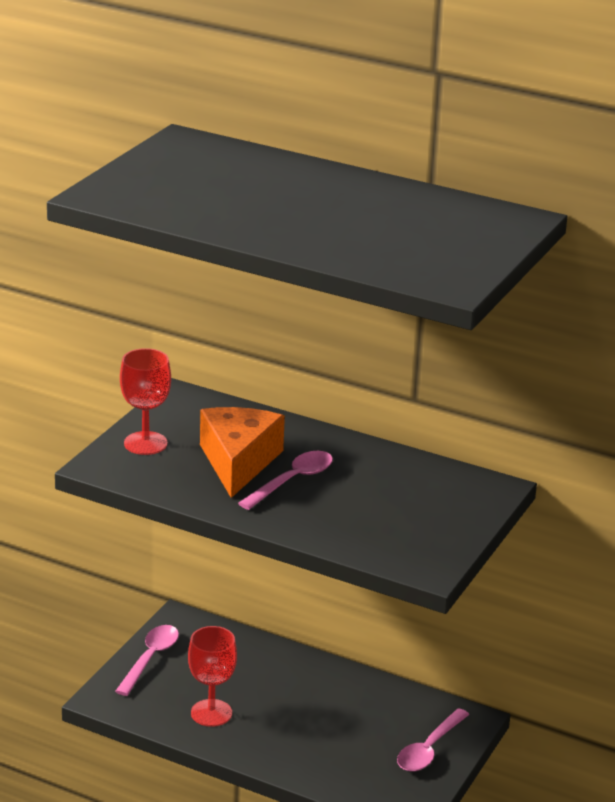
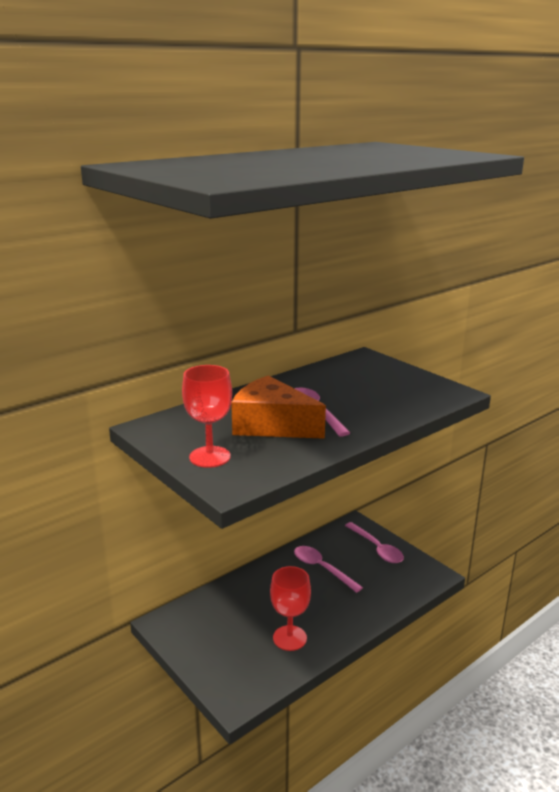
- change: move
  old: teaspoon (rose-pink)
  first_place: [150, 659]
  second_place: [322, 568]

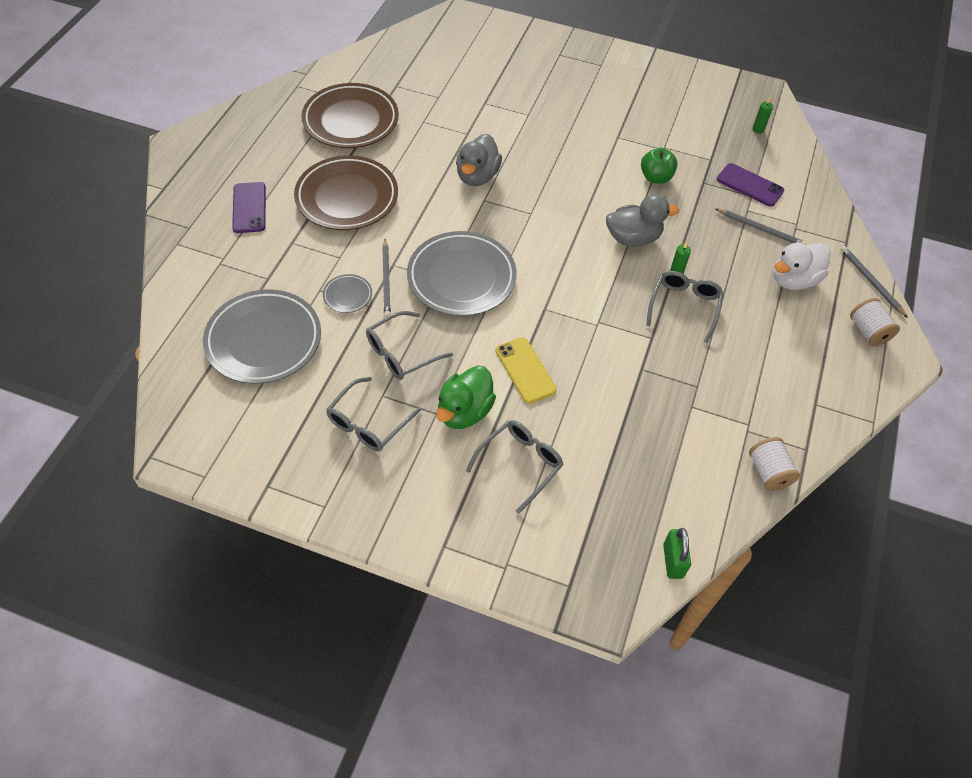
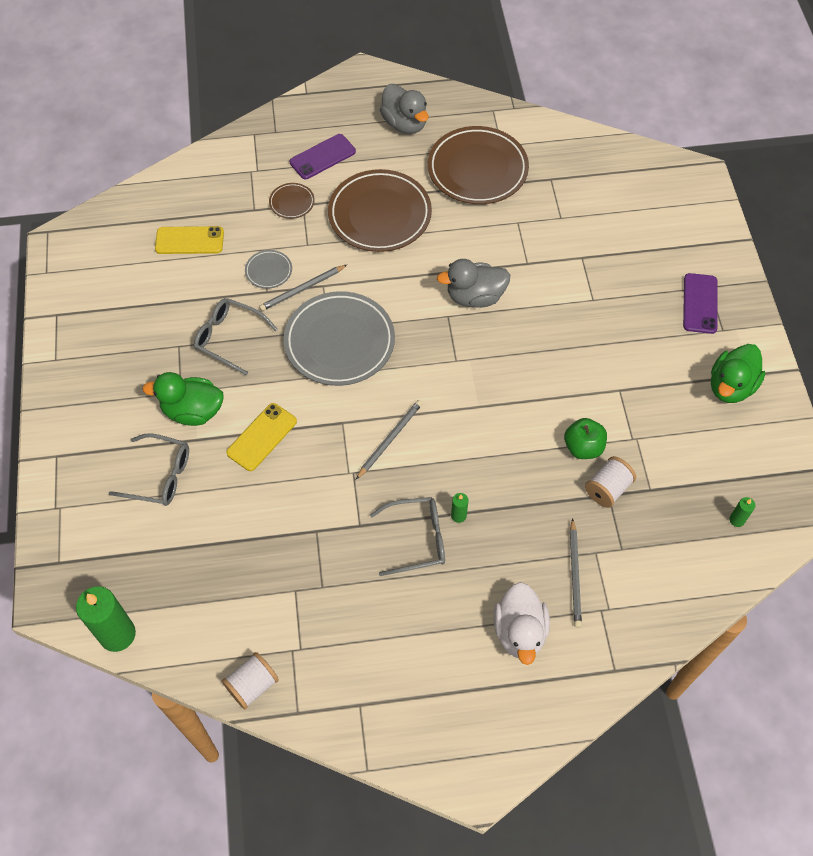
- change: replace
  old: small lock (leaf-green)
  new: wax candle (leaf-green)
  first_place: [673, 561]
  second_place: [117, 634]
- change: replace
  old: flat dish (ash-grey)
  new: mobile phone (yellow)
  first_place: [264, 340]
  second_place: [189, 240]
- change: insert
  new: flat dish (brown)
  second_place: [292, 202]
- change: move
  old: lead pencil (ash-grey)
  first_place: [871, 282]
  second_place: [390, 439]
- change: move
  old: toy duck (ash-grey)
  first_place: [633, 238]
  second_place: [405, 124]
- change: rotate
  old: toy duck (white)
  first_place: [793, 280]
  second_place: [519, 631]
  degrees: -120
- change: move
  old: reel of thread (white)
  first_place: [868, 331]
  second_place: [607, 489]
- change: move
  old: mobile phone (purple)
  first_place: [750, 185]
  second_place: [700, 303]
- change: insert
  new: toy duck (leaf-green)
  second_place: [730, 386]
- change: delete
  old: glasses (ash-grey)
  first_place: [368, 423]

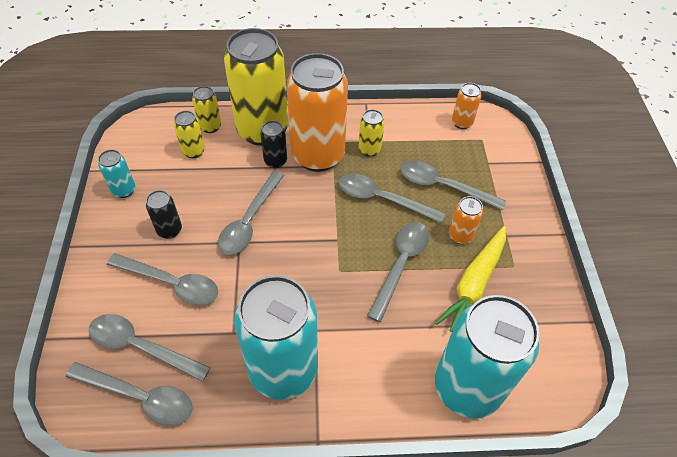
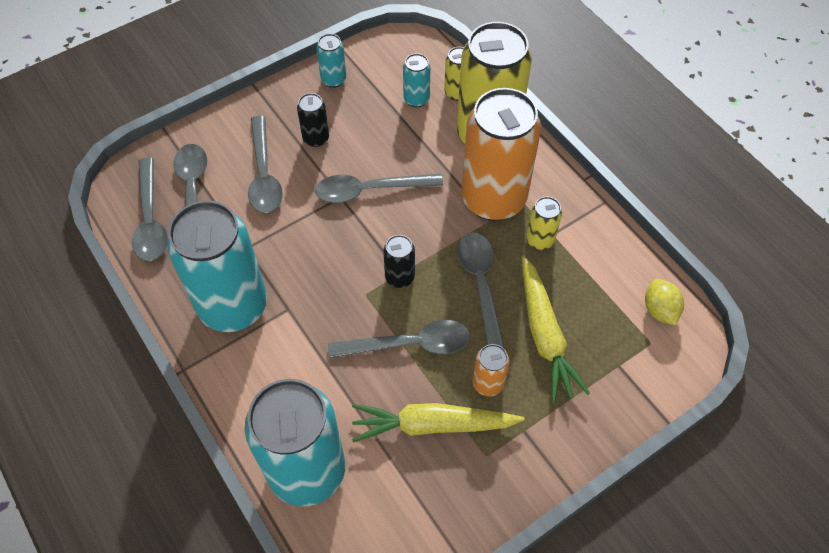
- change: move
  old: tin (jet-black)
  first_place: [275, 161]
  second_place: [399, 277]
- change: recolor
  old: tin (yellow)
  new: tin (turquoise)
  first_place: [193, 151]
  second_place: [416, 99]
- change: replace
  old: teaspoon (ash-grey)
  new: root vegetable (yellow)
  first_place: [443, 186]
  second_place: [544, 335]
- change: replace
  old: tin (bright orange)
  new: lemon (yellow)
  first_place: [462, 123]
  second_place: [659, 310]

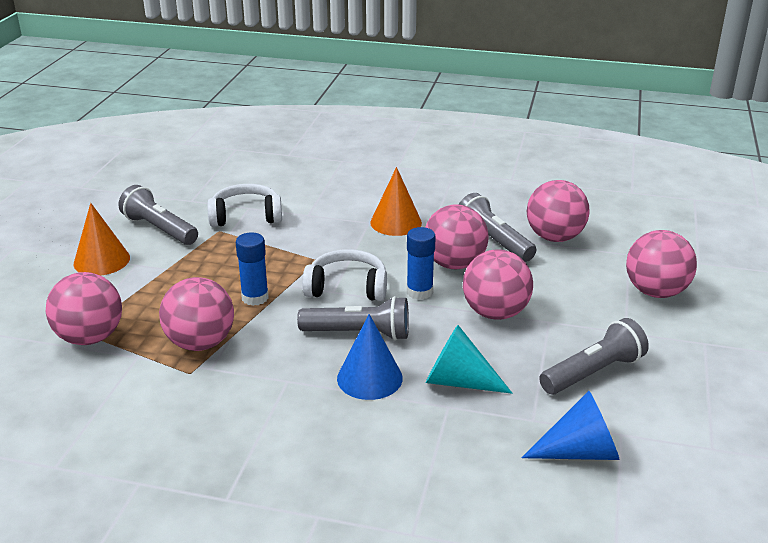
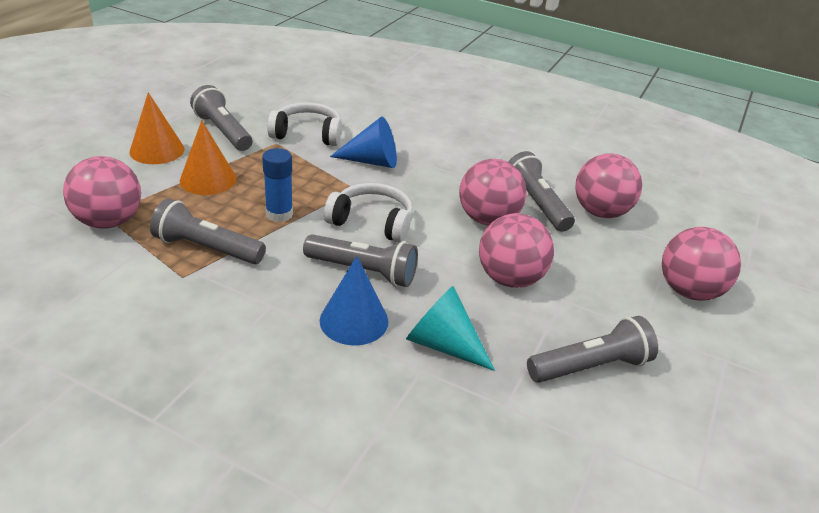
- change: replace
  old: play ball (rose-pink)
  new: torch (ash-grey)
  first_place: [200, 343]
  second_place: [207, 248]
- change: move
  old: solid cone (bright orange)
  first_place: [396, 222]
  second_place: [208, 179]
- change: move
  old: solid cone (blue)
  first_place: [579, 452]
  second_place: [372, 161]
- change: delete
  old: glue stick (blue)
  first_place: [419, 292]

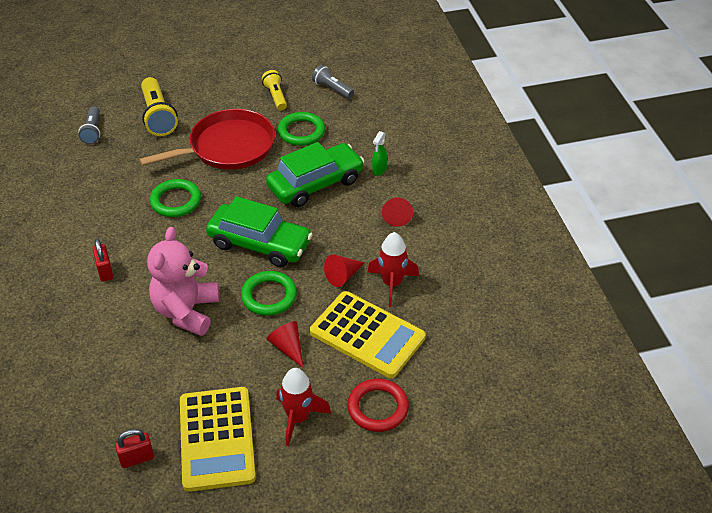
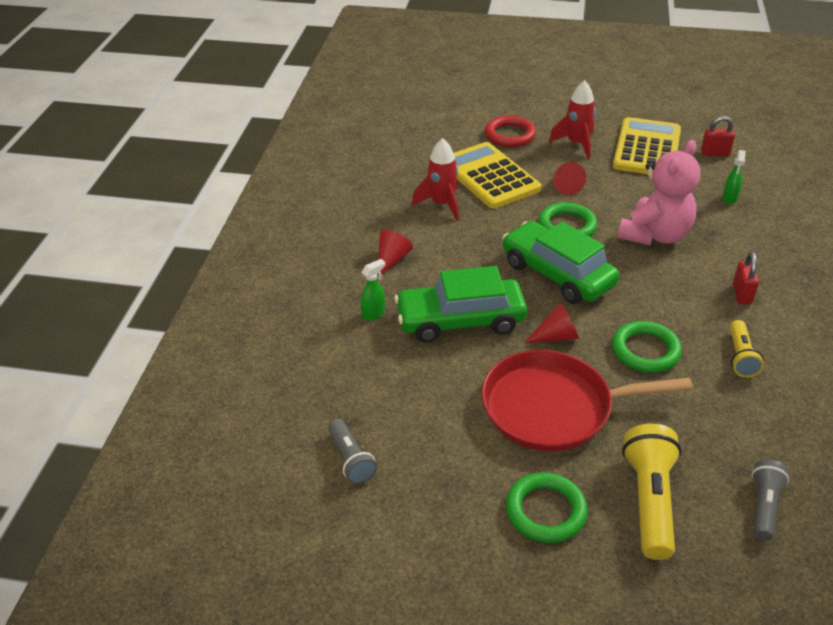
- change: move
  old: ring (leaf-green)
  first_place: [301, 132]
  second_place: [545, 511]
- change: move
  old: solid cone (red)
  first_place: [343, 276]
  second_place: [556, 336]
- change: insert
  new: spray bottle (leaf-green)
  second_place: [729, 199]
- change: move
  old: torch (yellow)
  first_place: [276, 96]
  second_place: [740, 357]

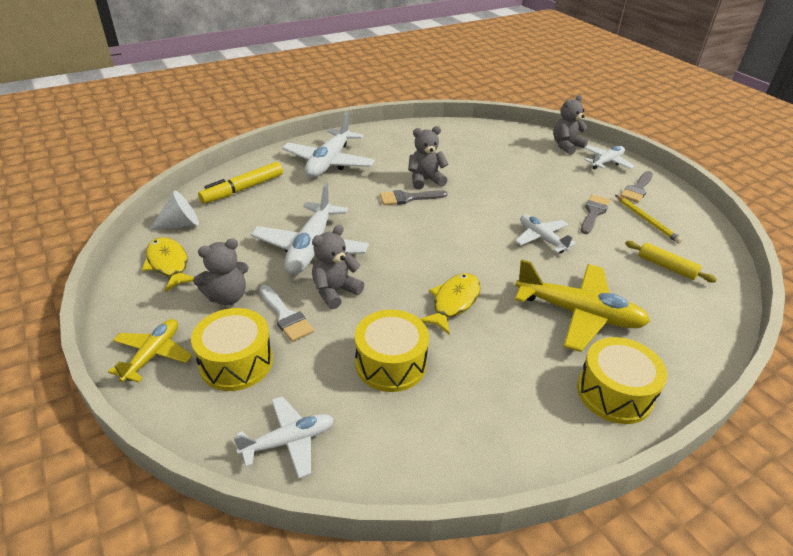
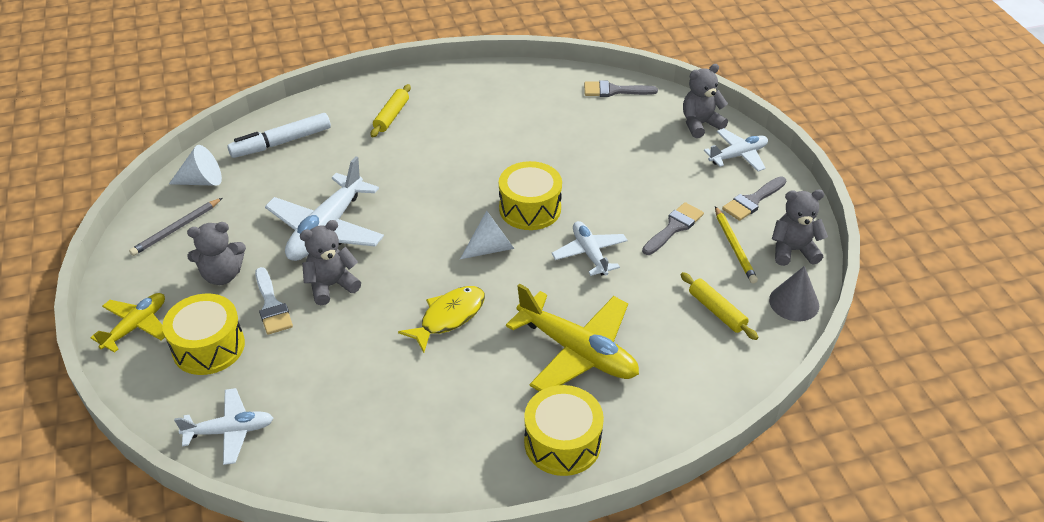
- change: replace
  old: fish figure (yellow)
  new: lead pencil (ash-grey)
  first_place: [168, 264]
  second_place: [176, 229]
- change: recolor
  old: marker (yellow)
  new: marker (white)
  first_place: [243, 189]
  second_place: [281, 142]
- change: replace
  old: plane (white)
  new: pastry roller (yellow)
  first_place: [329, 162]
  second_place: [391, 116]
- change: insert
  new: solid cone (white)
  second_place: [491, 248]
- change: move
  old: toy drum (yellow)
  first_place: [390, 363]
  second_place: [530, 208]
- change: move
  old: brush (ash-grey)
  first_place: [408, 198]
  second_place: [614, 91]
- change: insert
  new: solid cone (ash-grey)
  second_place: [794, 302]
- change: move
  old: teddy bear (ash-grey)
  first_place: [425, 180]
  second_place: [793, 250]

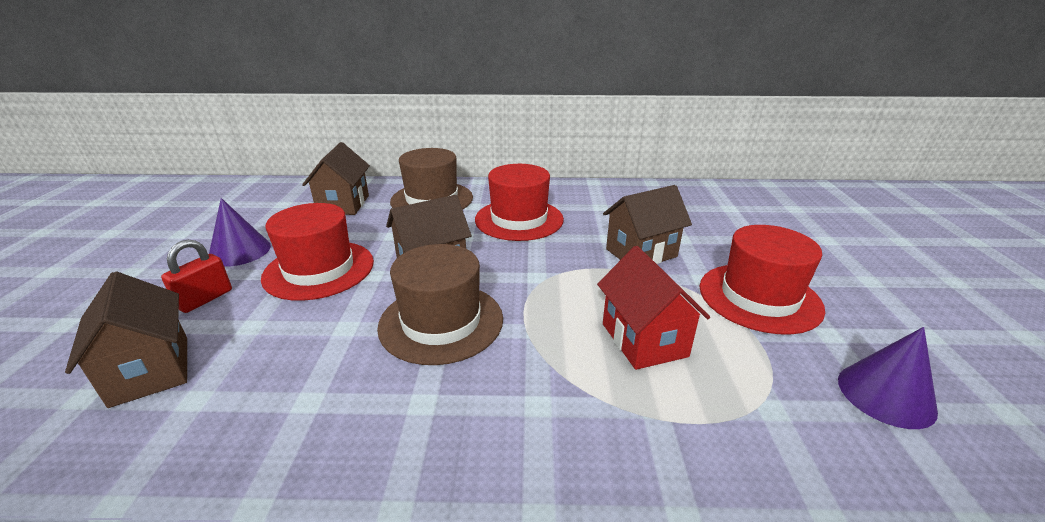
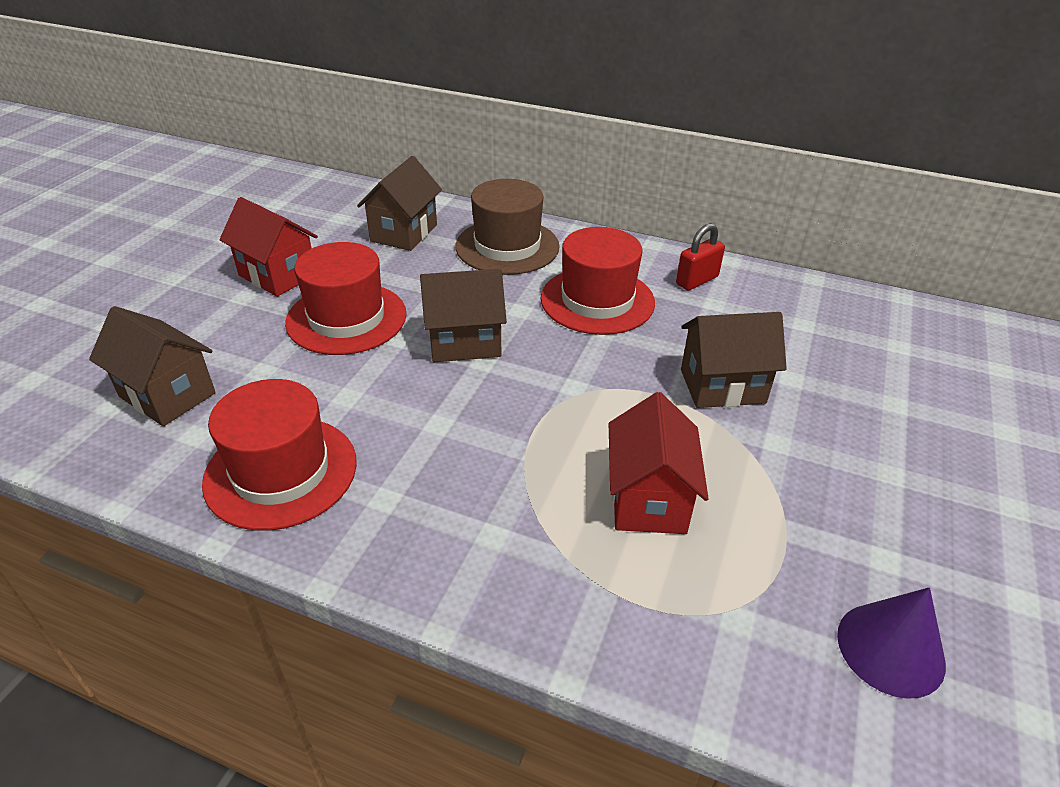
- change: rotate
  old: cottage (brown)
  first_place: [150, 370]
  second_place: [167, 395]
  degrees: -45
- change: move
  old: top hat (red)
  first_place: [759, 297]
  second_place: [281, 472]
- change: replace
  old: solid cone (purple)
  new: cottage (red)
  first_place: [240, 251]
  second_place: [277, 275]
- change: move
  old: small lock (red)
  first_place: [205, 299]
  second_place: [697, 280]
- change: delete
  old: top hat (brown)
  first_place: [441, 322]

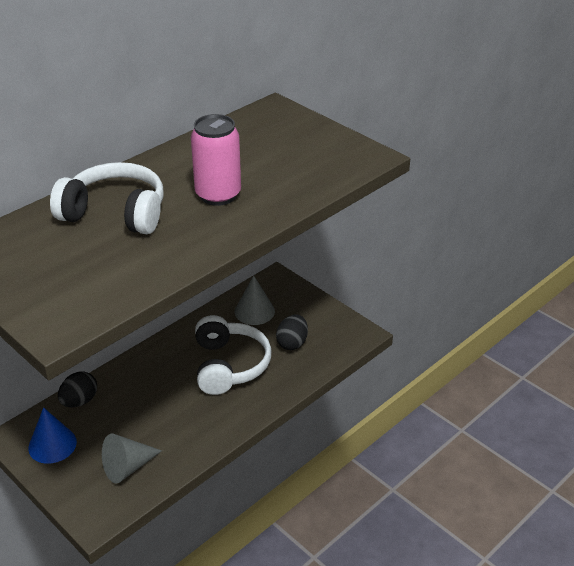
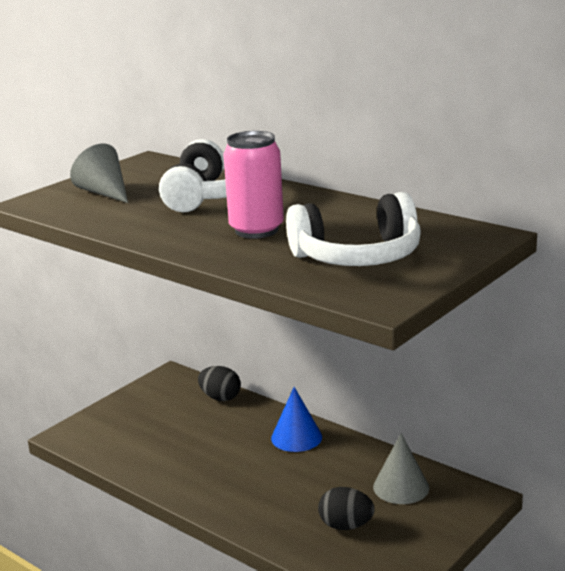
- change: move
  old: solid cone (ash-grey)
  first_place: [127, 467]
  second_place: [104, 193]
- change: move
  old: solid cone (blue)
  first_place: [52, 445]
  second_place: [296, 437]
- change: move
  old: headphones (white)
  first_place: [229, 365]
  second_place: [358, 257]

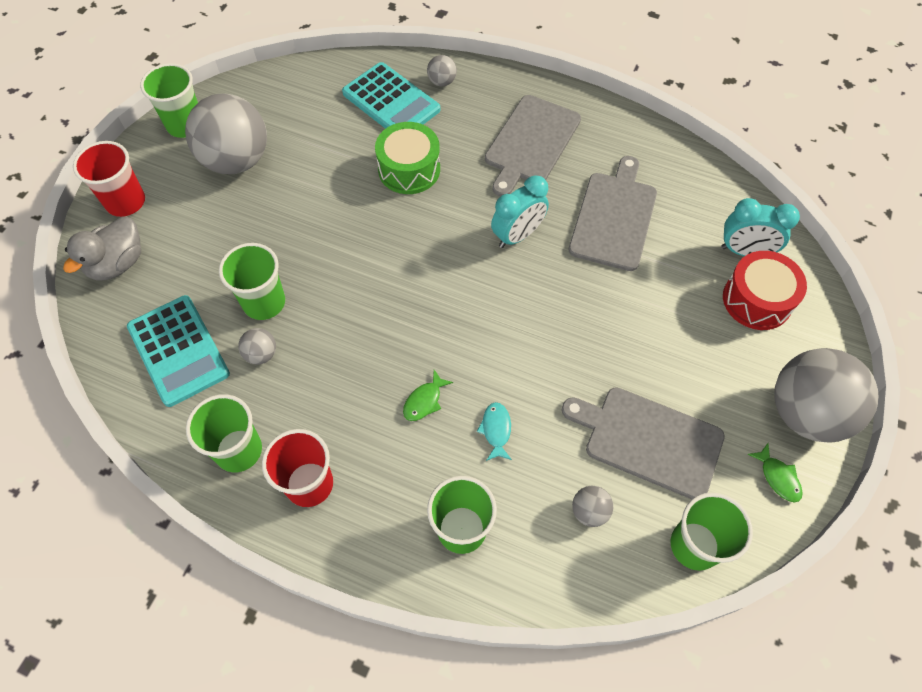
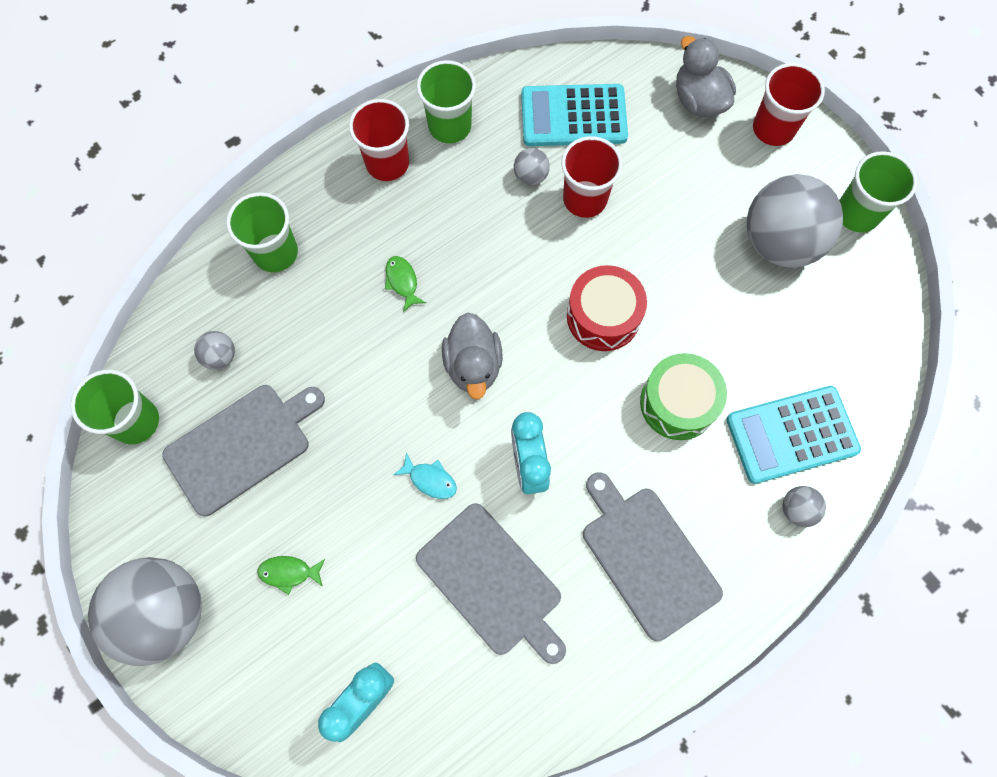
- change: move
  old: fish figure (leaf-green)
  first_place: [778, 477]
  second_place: [289, 572]
- change: move
  old: fish figure (turquoise)
  first_place: [496, 430]
  second_place: [430, 479]
- change: insert
  new: toy duck (ash-grey)
  second_place: [473, 365]
- change: recolor
  old: tumbler (leaf-green)
  new: tumbler (red)
  first_place: [264, 302]
  second_place: [585, 199]
- change: move
  old: toy drum (red)
  first_place: [757, 300]
  second_place: [603, 316]

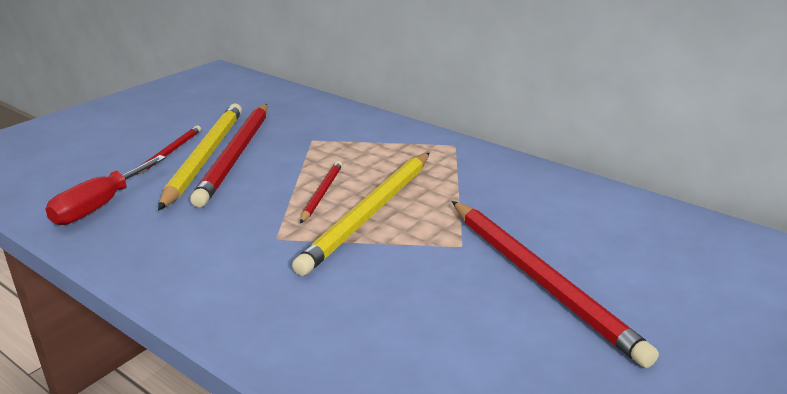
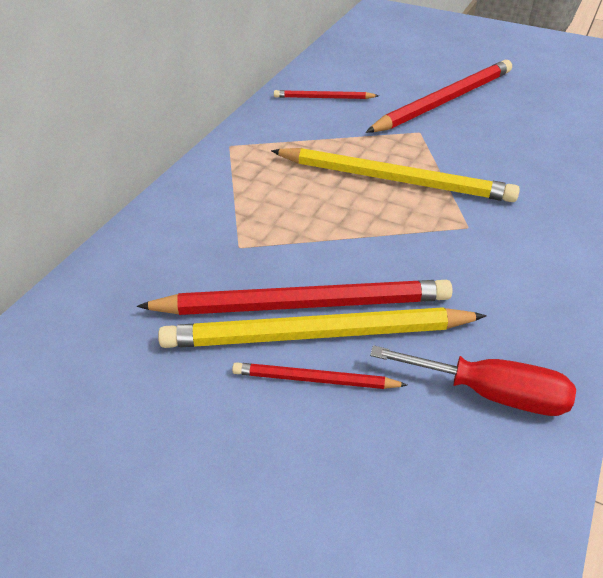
- change: move
  old: lead pencil (red)
  first_place: [321, 193]
  second_place: [323, 98]

